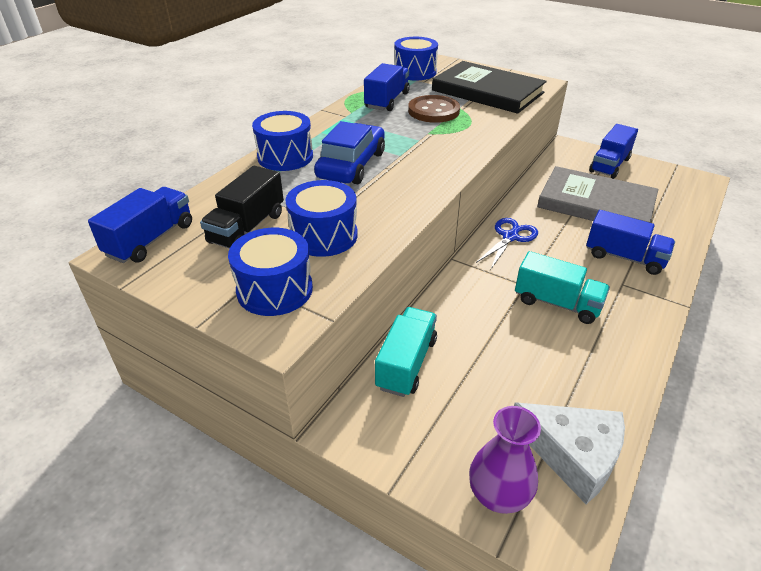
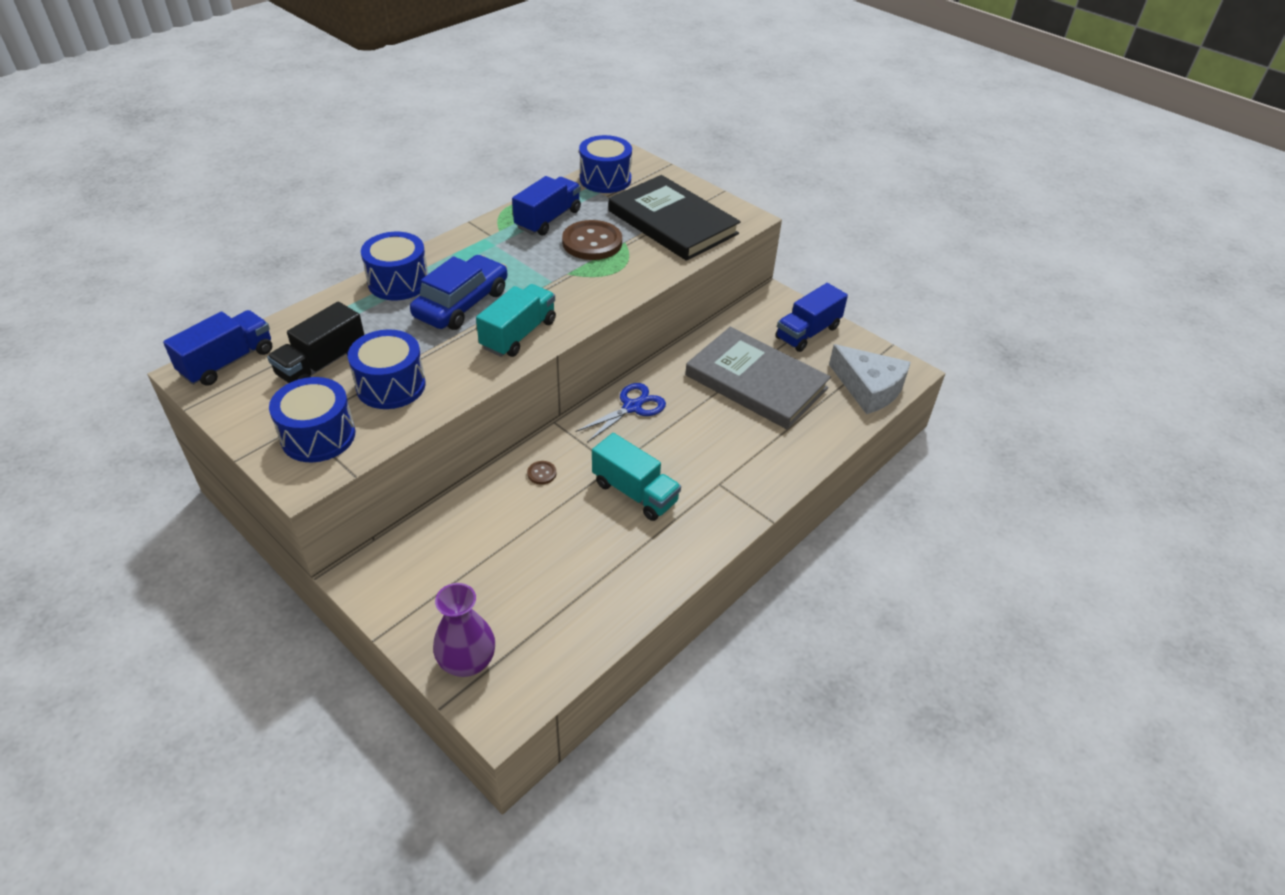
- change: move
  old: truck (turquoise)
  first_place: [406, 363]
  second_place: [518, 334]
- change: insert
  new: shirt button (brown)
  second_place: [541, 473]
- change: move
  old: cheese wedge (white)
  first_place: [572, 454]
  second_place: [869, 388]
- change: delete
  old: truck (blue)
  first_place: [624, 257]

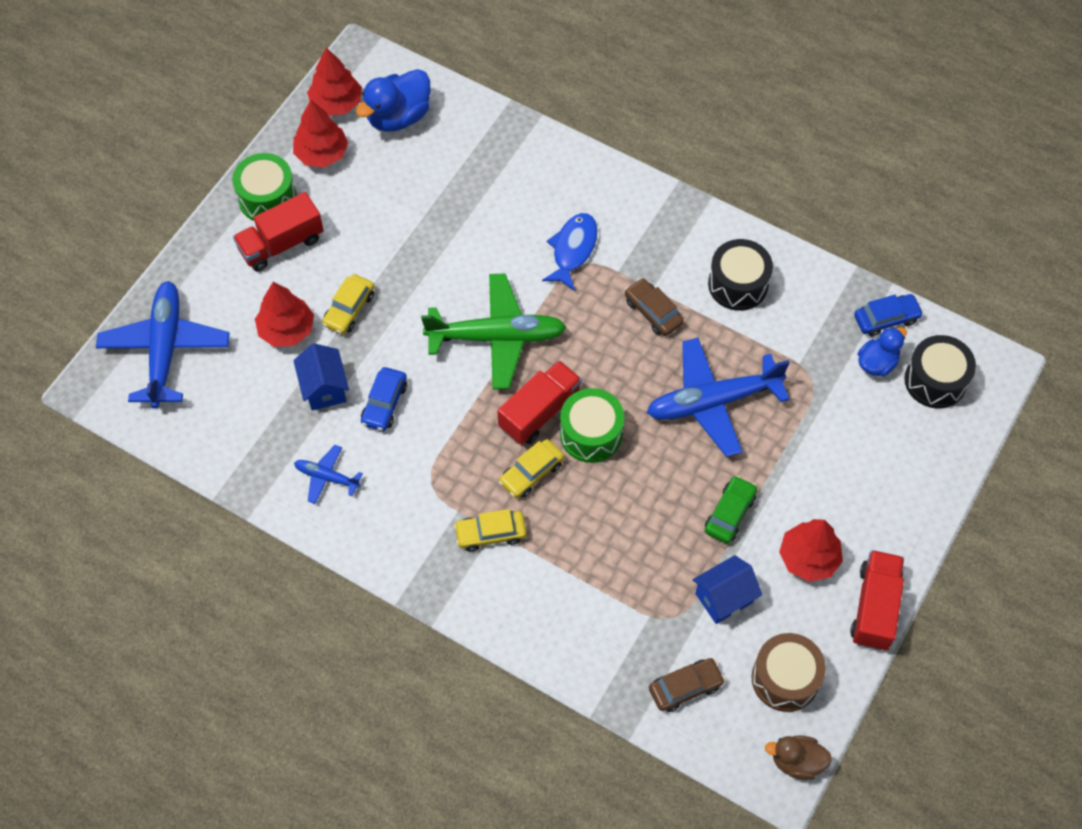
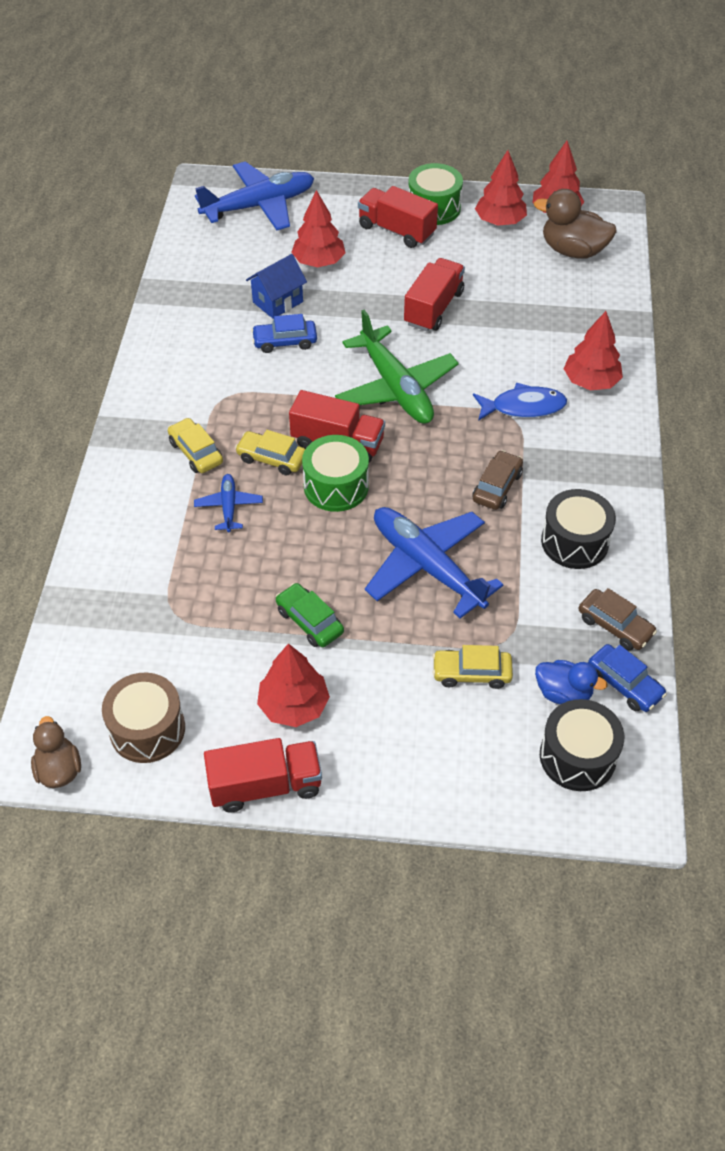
- change: move
  old: plane (blue)
  first_place: [327, 477]
  second_place: [229, 507]
- change: rotate
  old: automobile (leaf-green)
  first_place: [729, 513]
  second_place: [309, 621]
  degrees: -135
- change: insert
  new: truck (red)
  second_place: [433, 308]
- change: move
  old: automobile (yellow)
  first_place: [349, 309]
  second_place: [471, 673]
- change: recolor
  old: toy duck (blue)
  new: toy duck (brown)
  first_place: [398, 117]
  second_place: [573, 251]
- change: insert
  new: tree (red)
  second_place: [590, 381]
- change: move
  old: automobile (brown)
  first_place: [685, 687]
  second_place: [615, 626]
- change: delete
  old: cottage (blue)
  first_place: [724, 598]

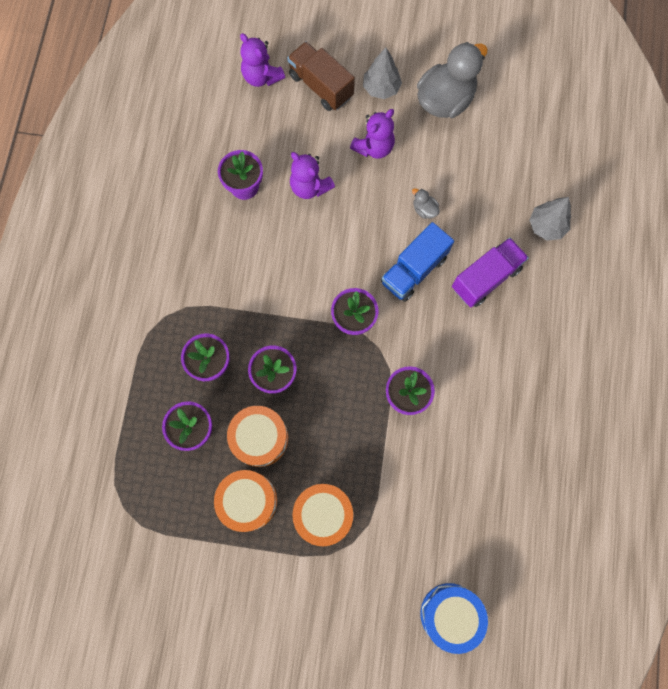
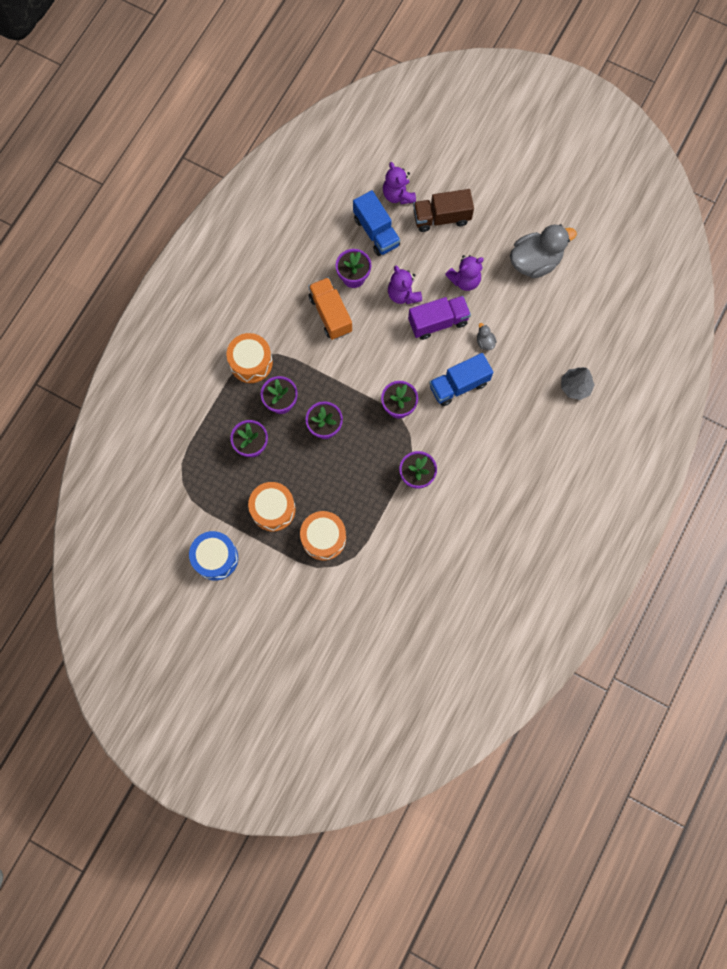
- change: move
  old: toy drum (blue)
  first_place: [450, 614]
  second_place: [215, 558]
- change: move
  old: toy drum (bright orange)
  first_place: [260, 438]
  second_place: [251, 362]
- change: insert
  new: truck (bright orange)
  second_place: [330, 314]
- change: insert
  new: truck (blue)
  second_place: [376, 232]
- change: move
  old: truck (purple)
  first_place: [485, 278]
  second_place: [438, 322]
- change: rotate
  old: truck (brown)
  first_place: [321, 86]
  second_place: [441, 218]
  degrees: -75
- change: delete
  old: tree (ash-grey)
  first_place: [381, 88]

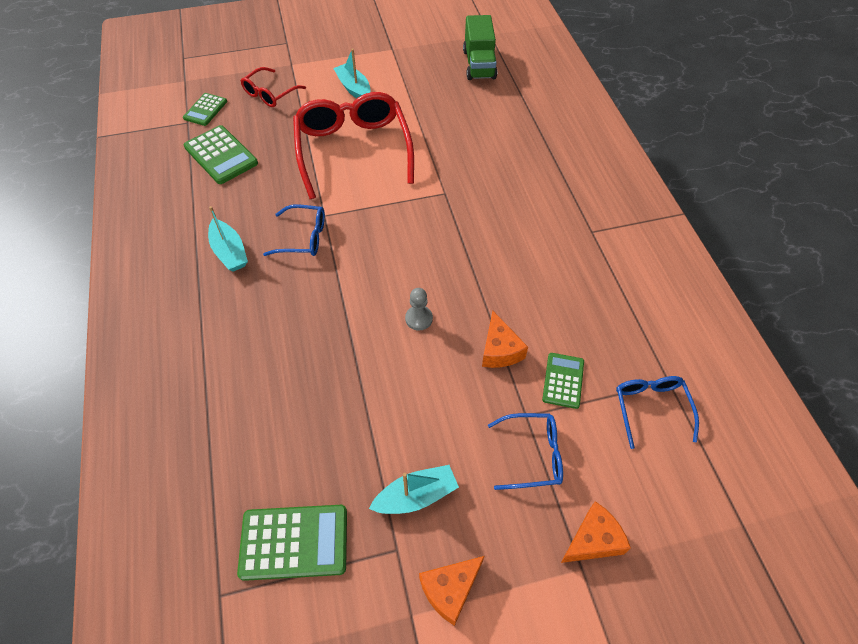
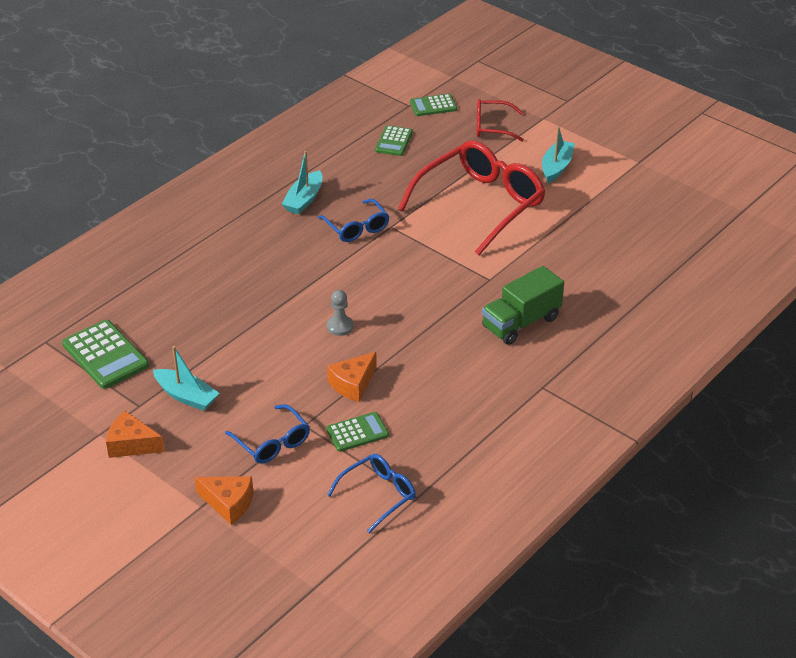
- change: resize
  old: adding machine (leaf-green)
  first_place: [221, 155]
  second_place: [394, 141]
  factor: 0.62
- change: move
  old: truck (leaf-green)
  first_place: [479, 64]
  second_place: [521, 322]

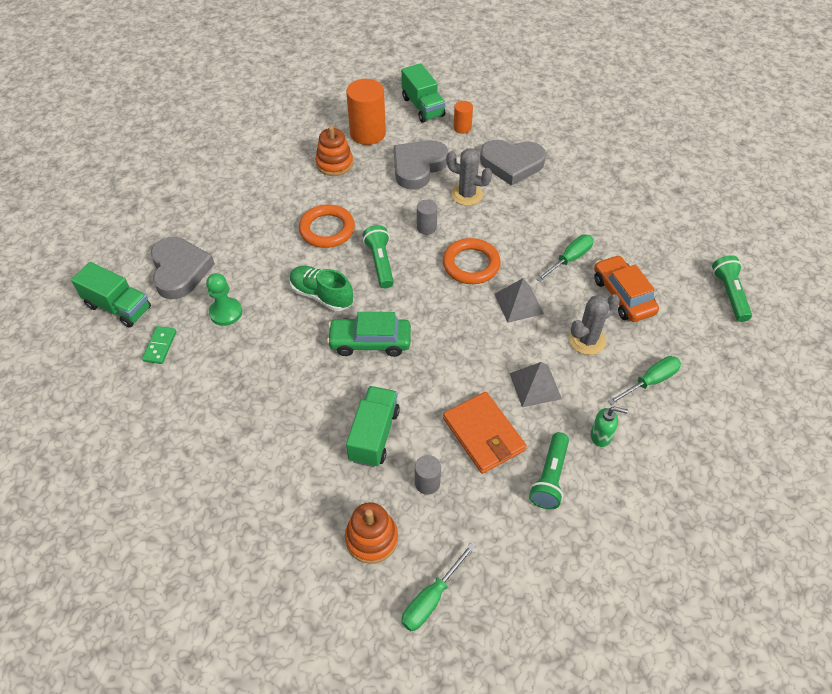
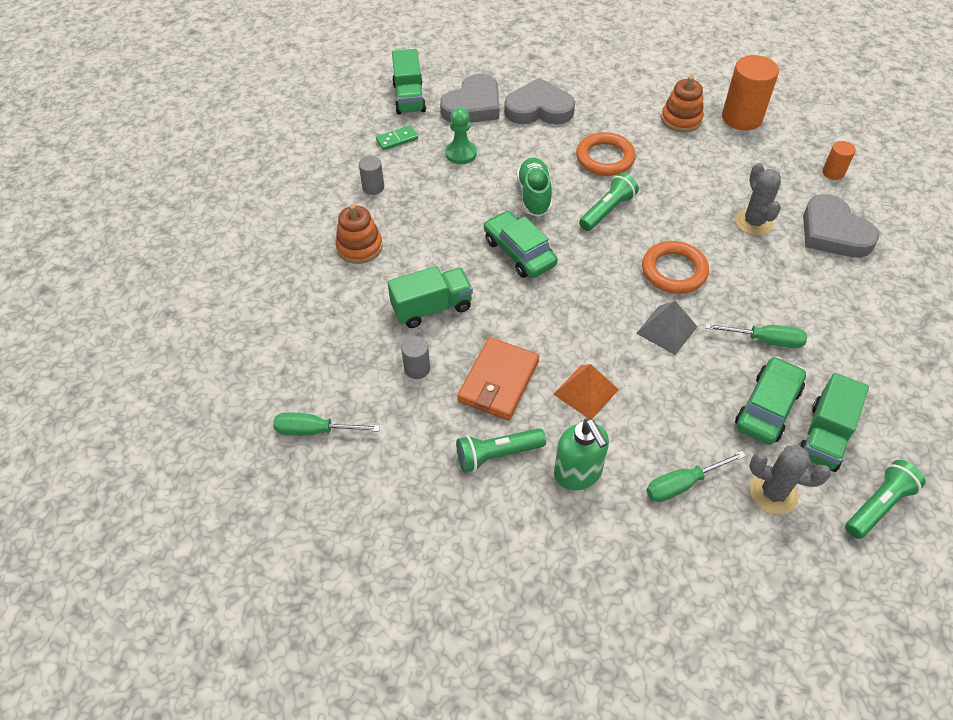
- change: move
  old: stacking rings (bright orange)
  first_place: [371, 538]
  second_place: [359, 247]
- change: move
  old: cylinder shape (ash-grey)
  first_place: [426, 227]
  second_place: [373, 187]
- change: move
  old: heart shape (ash-grey)
  first_place: [418, 167]
  second_place: [539, 109]
- change: recolor
  old: pyramid shape (ash-grey)
  new: pyramid shape (bright orange)
  first_place: [535, 386]
  second_place: [586, 392]
- change: resize
  old: pump bottle (leaf-green)
  first_place: [601, 436]
  second_place: [578, 473]
  factor: 1.63
- change: rotate
  old: screwdriver (leaf-green)
  first_place: [650, 381]
  second_place: [682, 484]
  degrees: 135
- change: recolor
  old: automobile (bright orange)
  new: automobile (leaf-green)
  first_place: [623, 295]
  second_place: [767, 408]
- change: move
  old: prickly plant (ash-grey)
  first_place: [587, 340]
  second_place: [773, 493]
- change: move
  old: truck (leaf-green)
  first_place: [423, 107]
  second_place: [824, 436]

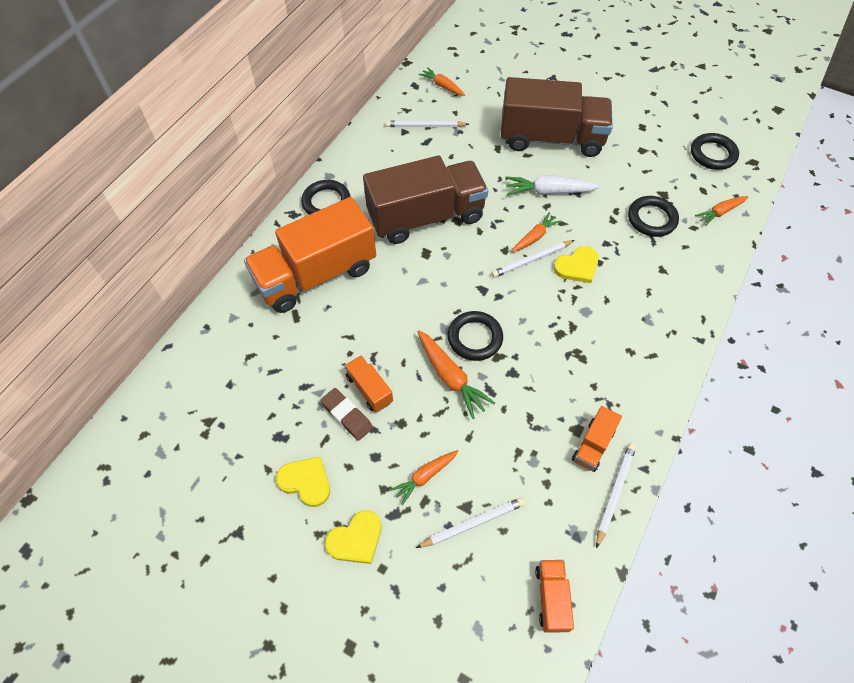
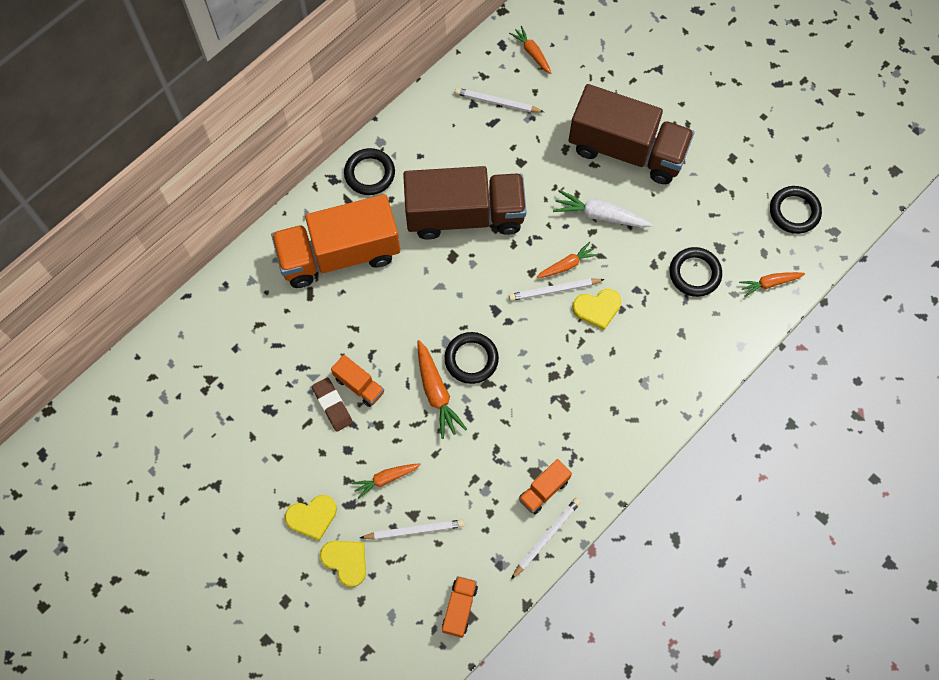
- change: move
  old: heart shape (yellow)
  first_place: [306, 481]
  second_place: [346, 561]
- change: rotate
  old: truck (bright orange)
  first_place: [369, 389]
  second_place: [359, 385]
  degrees: 150

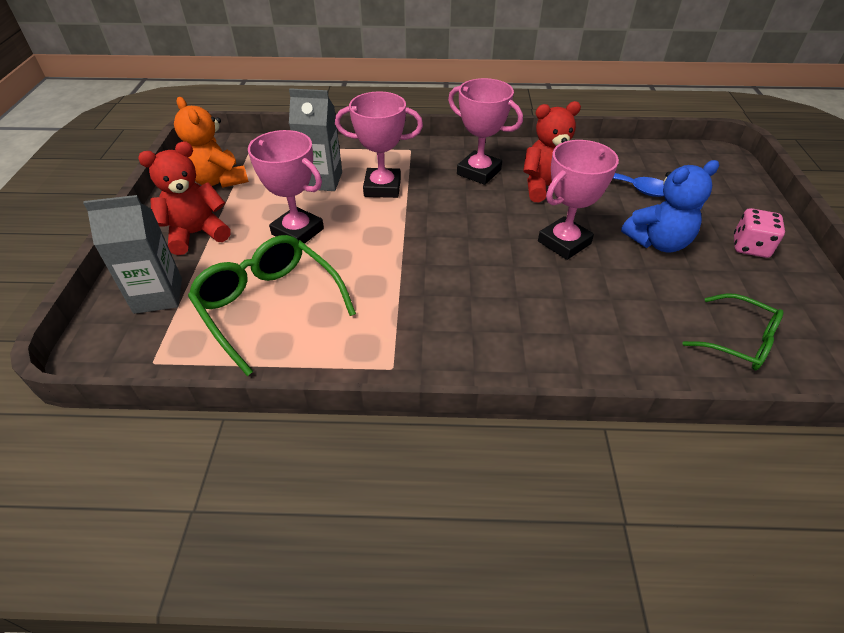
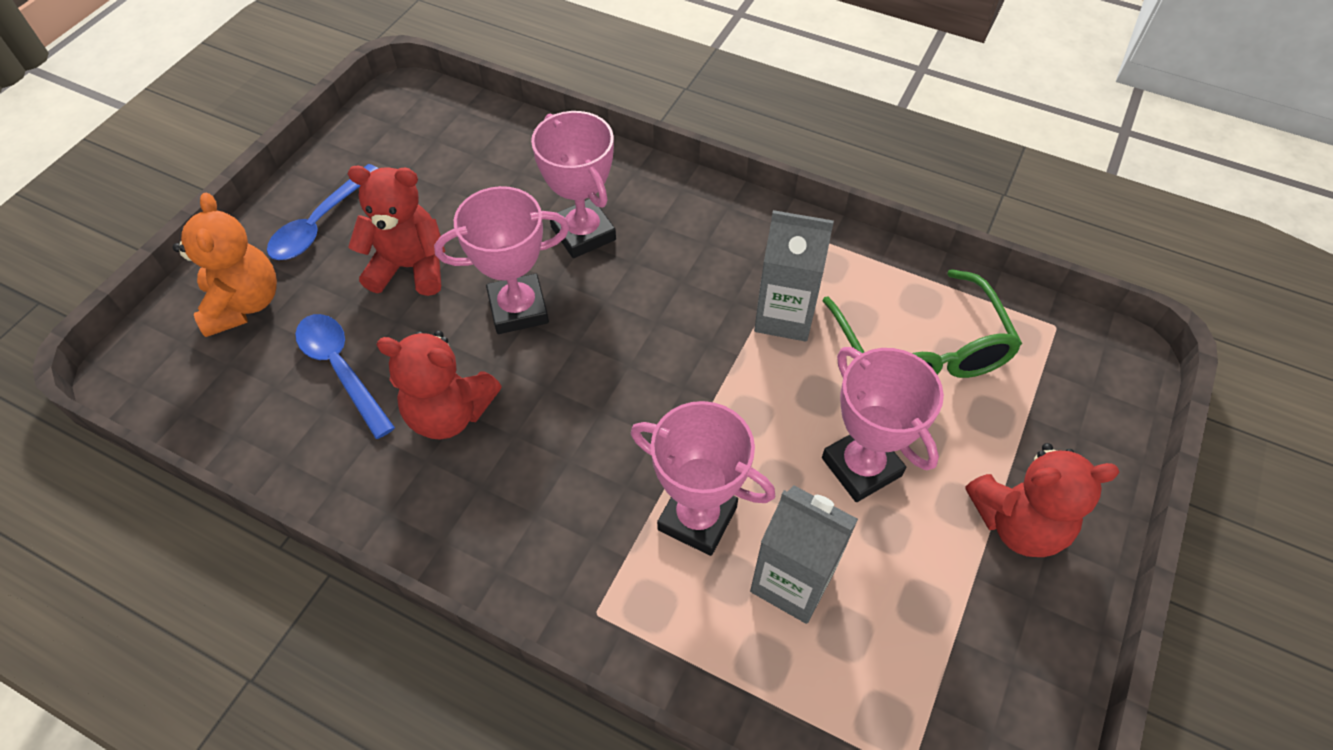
- change: move
  old: teddy bear (bright orange)
  first_place: [219, 180]
  second_place: [244, 304]
- change: replace
  old: dice (rose-pink)
  new: teaspoon (blue)
  first_place: [750, 247]
  second_place: [320, 224]
- change: recolor
  old: teddy bear (blue)
  new: teddy bear (red)
  first_place: [658, 242]
  second_place: [410, 267]
- change: move
  old: prize cup (rose-pink)
  first_place: [479, 172]
  second_place: [583, 233]
- change: move
  old: juice carton (ash-grey)
  first_place: [158, 296]
  second_place: [784, 316]
- change: delete
  old: glasses (leaf-green)
  first_place: [739, 341]

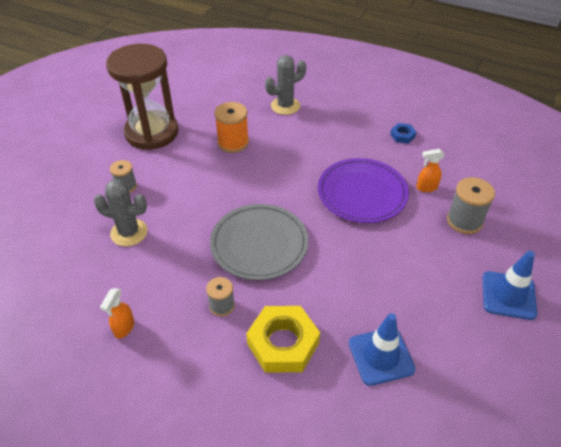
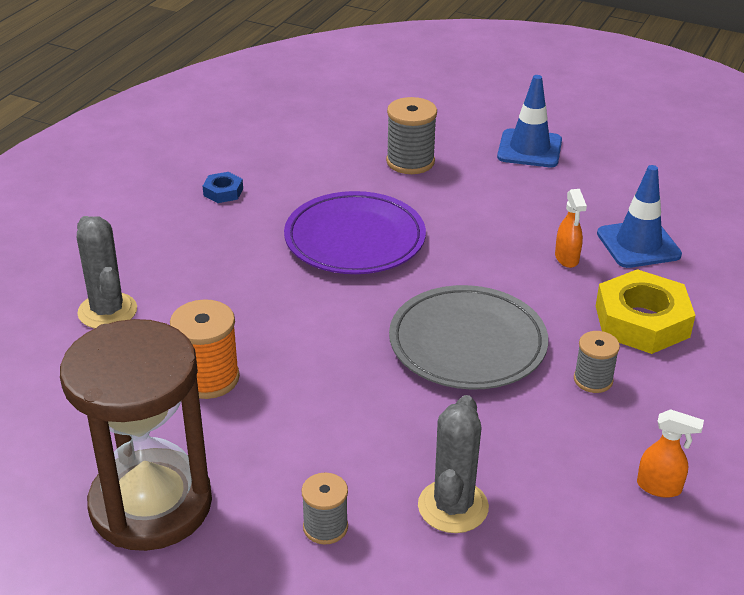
- change: move
  old: spray bottle (bright orange)
  first_place: [426, 187]
  second_place: [567, 259]

